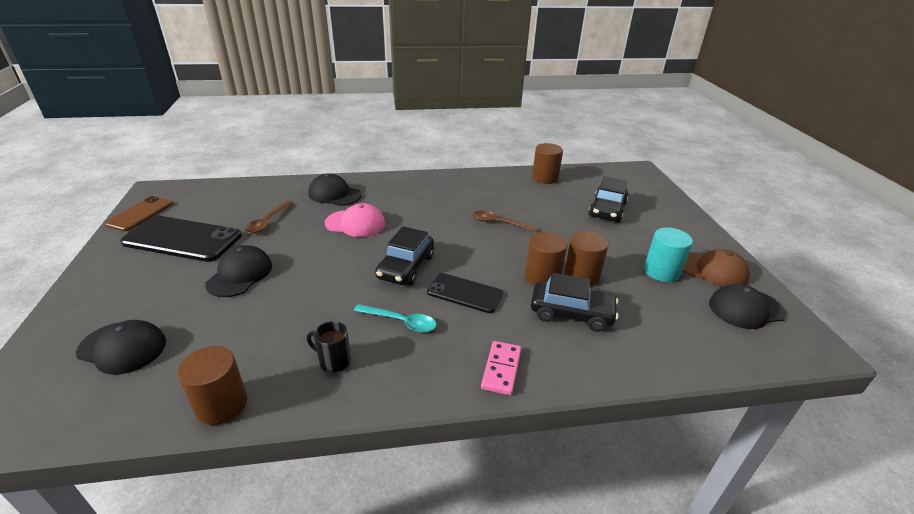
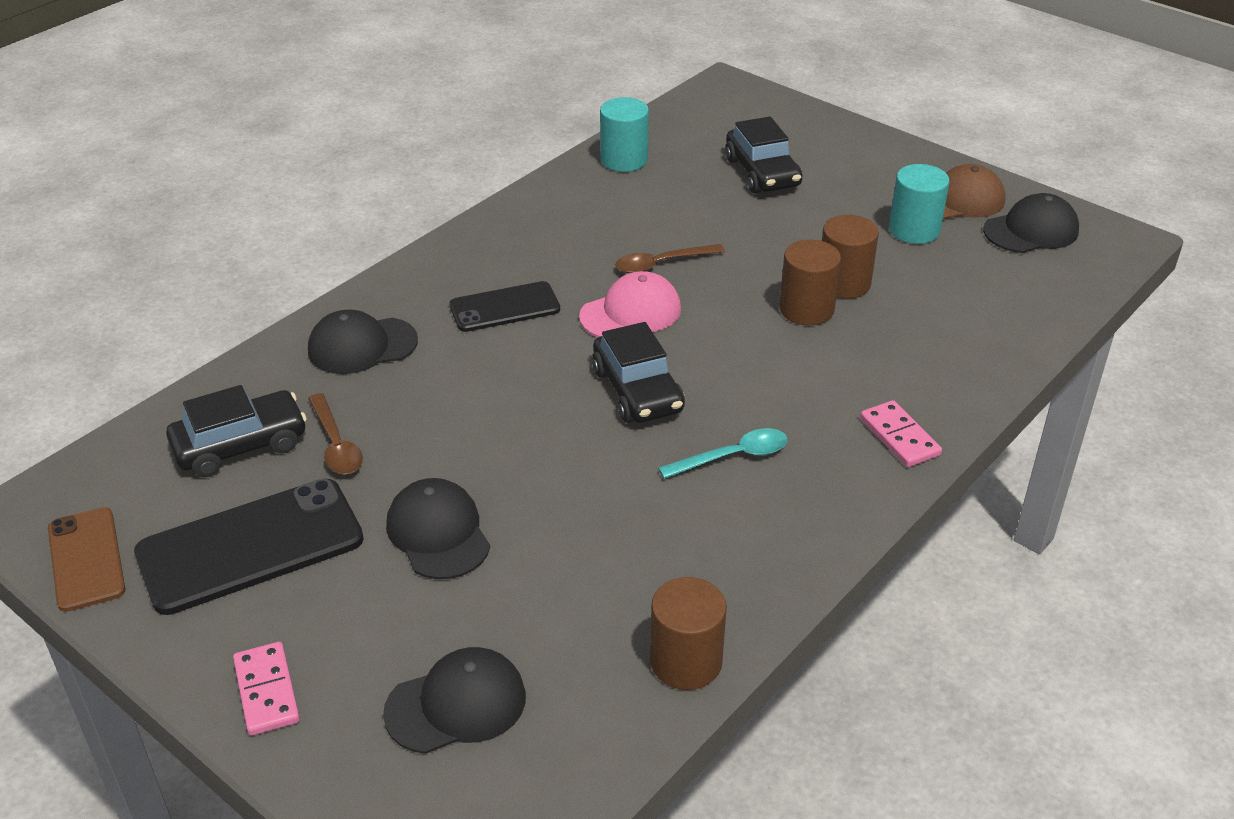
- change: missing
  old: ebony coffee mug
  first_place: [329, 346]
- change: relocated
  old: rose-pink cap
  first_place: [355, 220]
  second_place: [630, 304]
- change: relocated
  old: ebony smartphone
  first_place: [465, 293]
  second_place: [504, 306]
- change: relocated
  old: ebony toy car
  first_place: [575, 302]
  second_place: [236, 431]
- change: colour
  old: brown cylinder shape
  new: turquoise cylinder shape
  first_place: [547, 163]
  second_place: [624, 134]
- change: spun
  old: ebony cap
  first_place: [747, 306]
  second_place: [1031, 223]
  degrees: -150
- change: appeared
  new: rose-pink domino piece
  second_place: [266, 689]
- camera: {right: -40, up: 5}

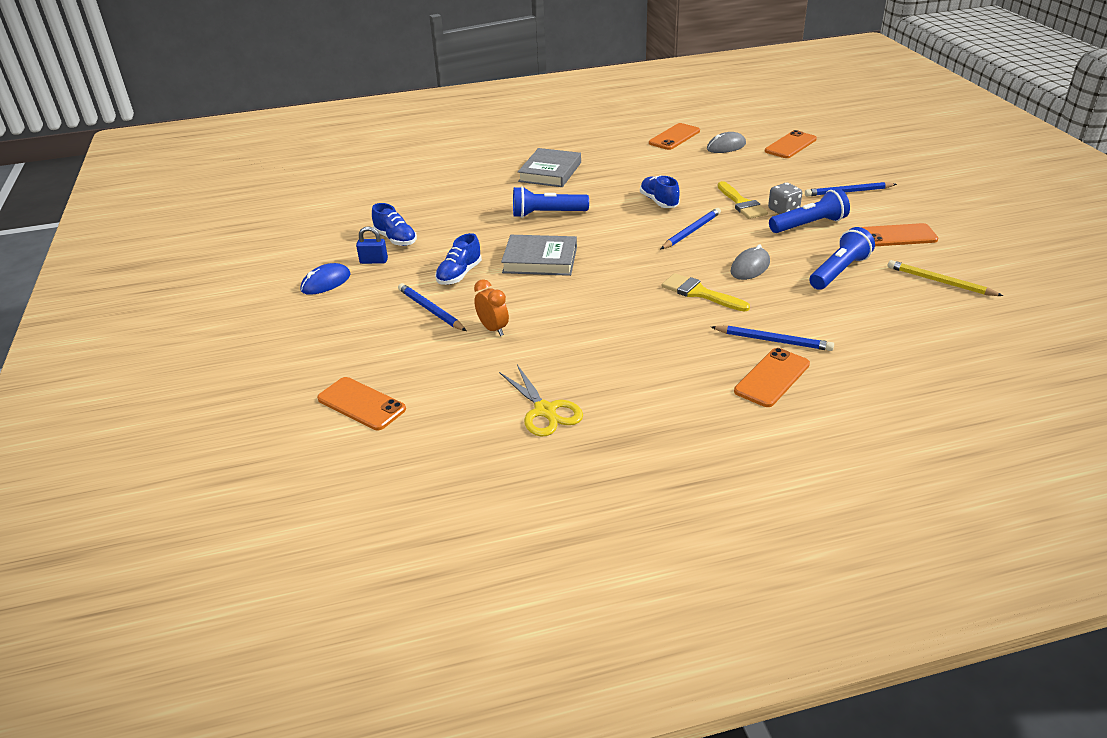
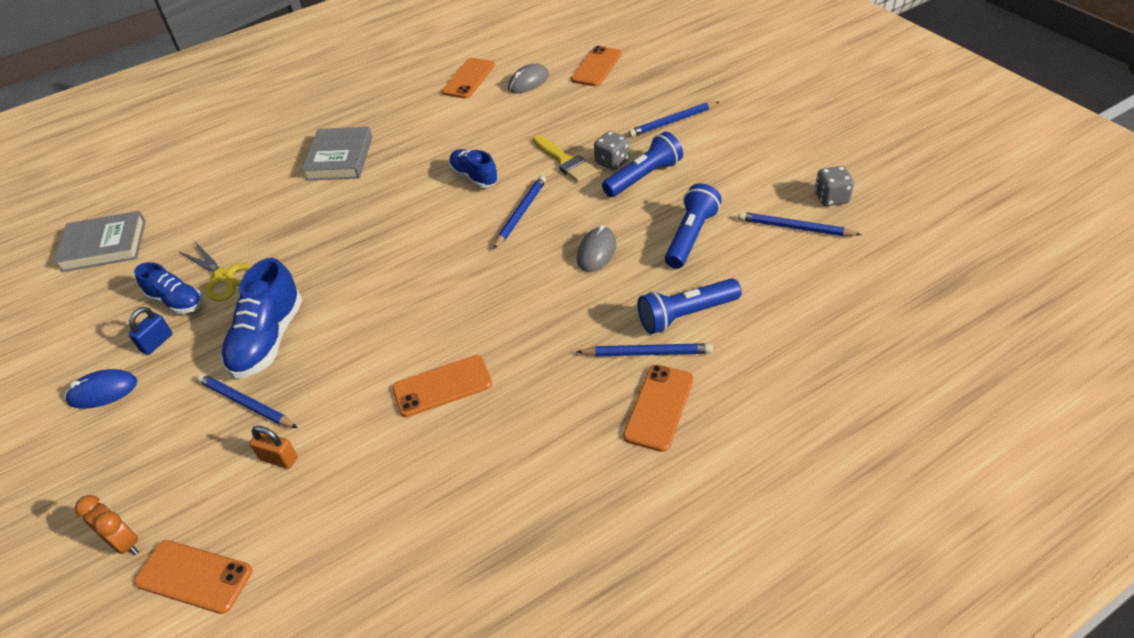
- change: spun
  old: blue computer mouse
  first_place: [326, 279]
  second_place: [101, 389]
  degrees: 45
- change: spun
  old: blue lock
  first_place: [372, 245]
  second_place: [150, 331]
  degrees: -45
- change: size
  old: blue sneaker
  first_place: [458, 259]
  second_place: [262, 318]
  factor: 1.57
- change: relocated
  old: bright orange clock
  first_place: [491, 307]
  second_place: [107, 525]
- change: relocated
  old: yellow shears
  first_place: [541, 401]
  second_place: [215, 271]
- change: relocated
  old: ash-grey book
  first_place: [539, 255]
  second_place: [100, 241]
- change: relocated
  old: blue flashlight
  first_place: [551, 202]
  second_place: [690, 306]
- change: missing
  old: yellow paintbrush
  first_place: [706, 292]
- change: relocated
  old: bright orange smartphone
  first_place: [899, 234]
  second_place: [442, 386]
- change: colour
  old: yellow wooden pencil
  new: blue wooden pencil
  first_place: [945, 278]
  second_place: [800, 224]
- change: appeared
  new: bright orange lock
  second_place: [273, 447]
- change: appeared
  new: ash-grey die
  second_place: [834, 186]
- camera: {right: -15, up: 10}

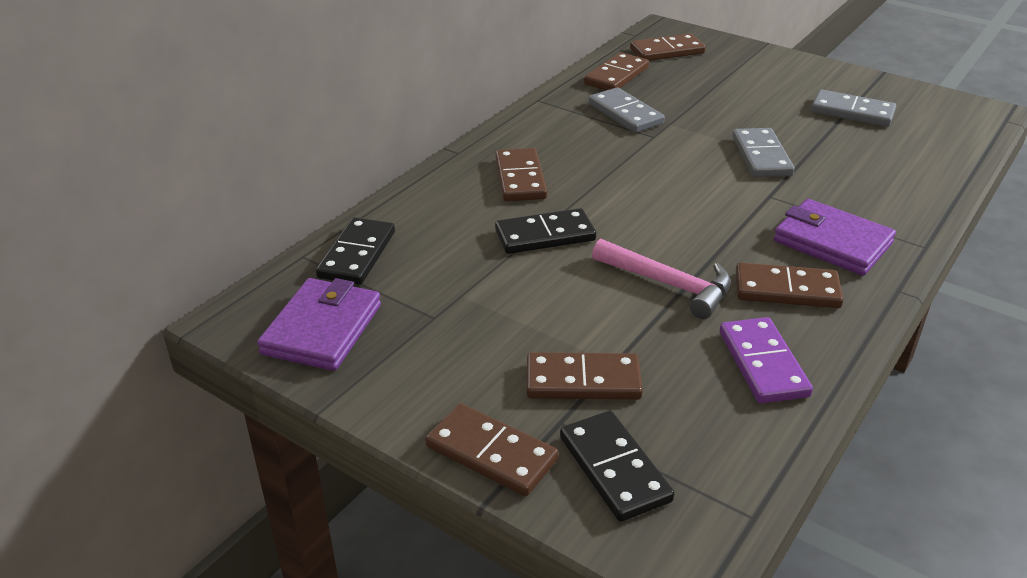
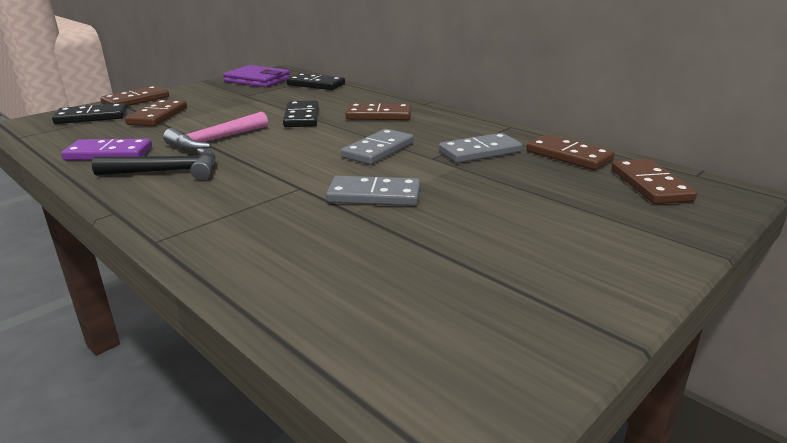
- change: exchanged
  old: brown domino piece
  new: ebony carpenter's hammer
  first_place: [789, 285]
  second_place: [153, 164]
- change: missing
  old: violet wallet
  first_place: [834, 237]
- change: relocated
  old: ash-grey domino piece
  first_place: [853, 108]
  second_place: [377, 147]
- camera: {right: 100, up: -10}

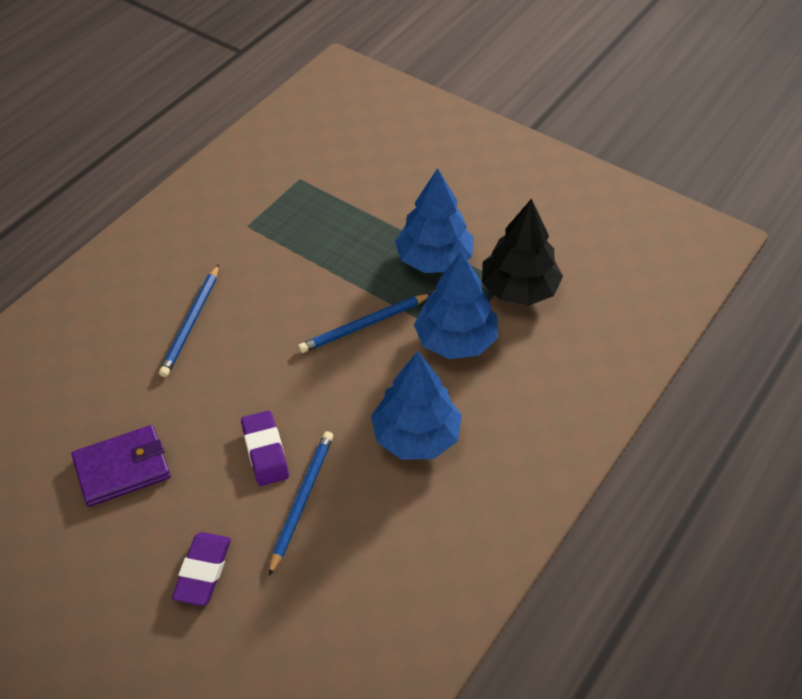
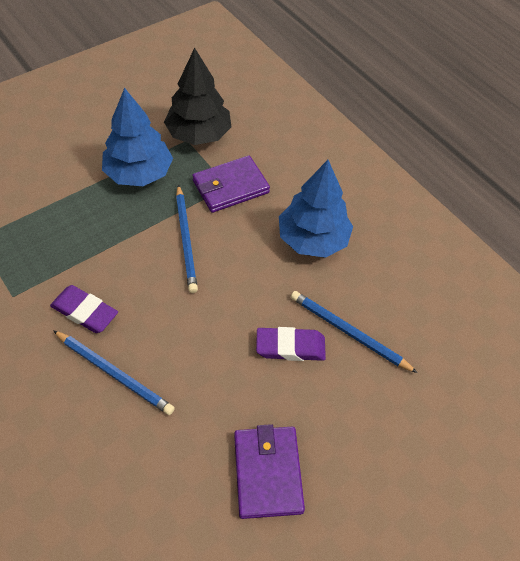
- change: relocated
  old: violet gum eraser
  first_place: [201, 569]
  second_place: [84, 309]
- change: exchanged
  old: blue tree
  new: violet wallet
  first_place: [456, 305]
  second_place: [231, 184]
- camera: {right: -75, up: 5}

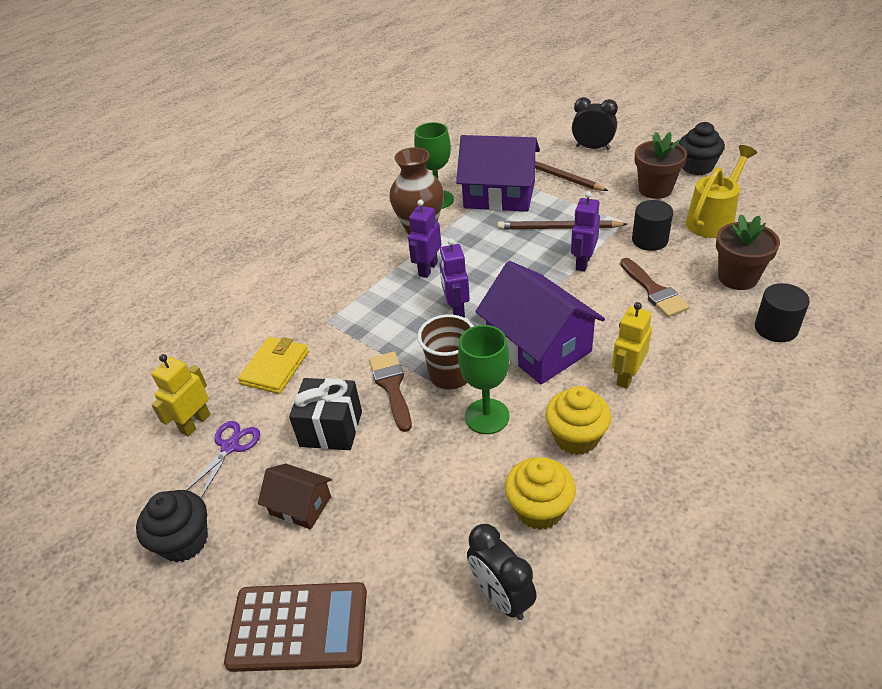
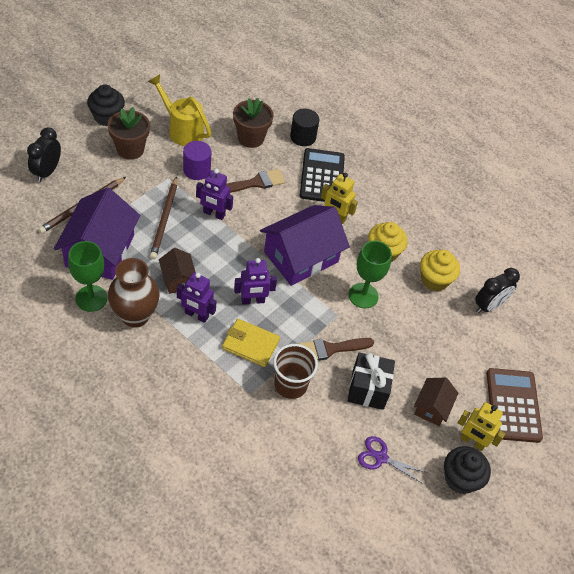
- change: relocated
  old: yellow toy robot
  first_place: [181, 395]
  second_place: [481, 426]
- change: relocated
  old: yellow wallet
  first_place: [273, 365]
  second_place: [251, 343]
- change: relocated
  old: brown cup
  first_place: [445, 351]
  second_place: [295, 371]
- change: colour
  old: ebony cylinder shape
  new: violet cylinder shape
  first_place: [652, 225]
  second_place: [197, 160]
- change: appeared
  new: brown cottage
  second_place: [177, 271]
- change: appeared
  new: ebony pocket calculator
  second_place: [322, 175]
- camera: {right: -100, up: 10}

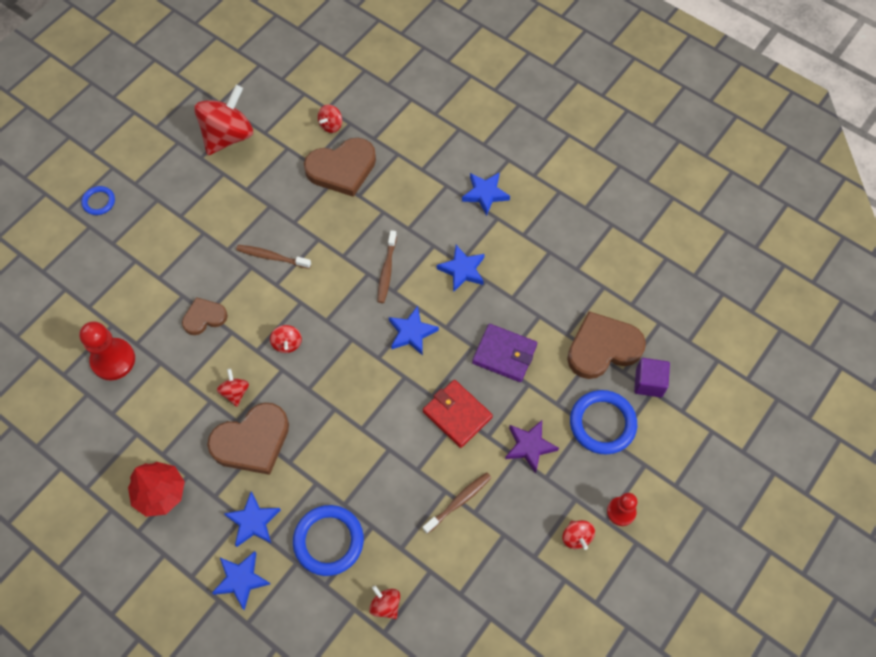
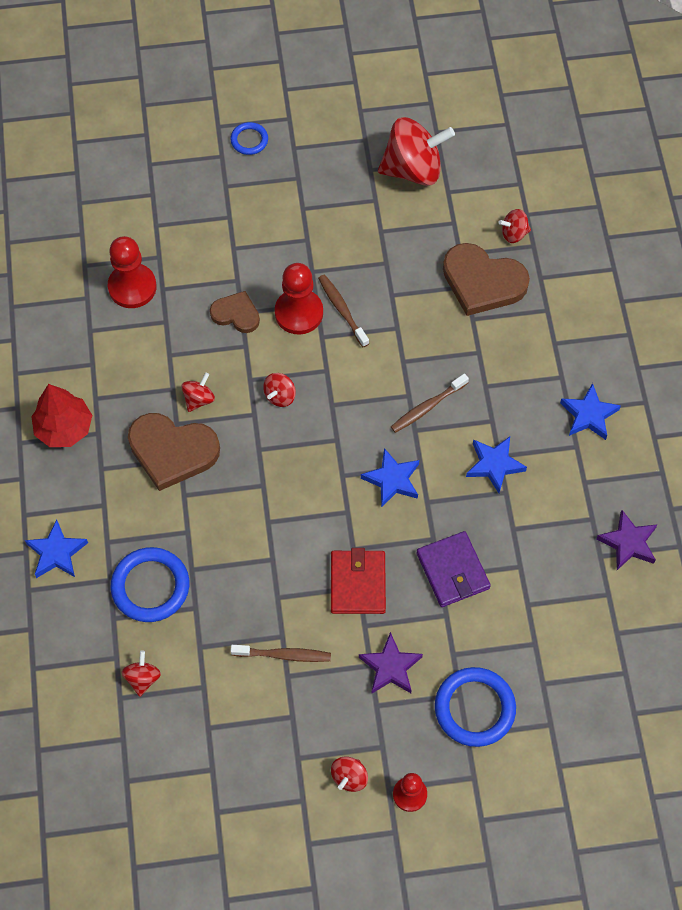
- change: missing
  old: blue star
  first_place: [252, 519]
- change: missing
  old: brown love heart
  first_place: [606, 345]
- change: missing
  old: violet block
  first_place: [652, 377]
- change: appeared
  new: red pawn
  second_place: [299, 299]
- change: appeared
  new: violet star
  second_place: [627, 540]
- camera: {right: 45, up: 0}

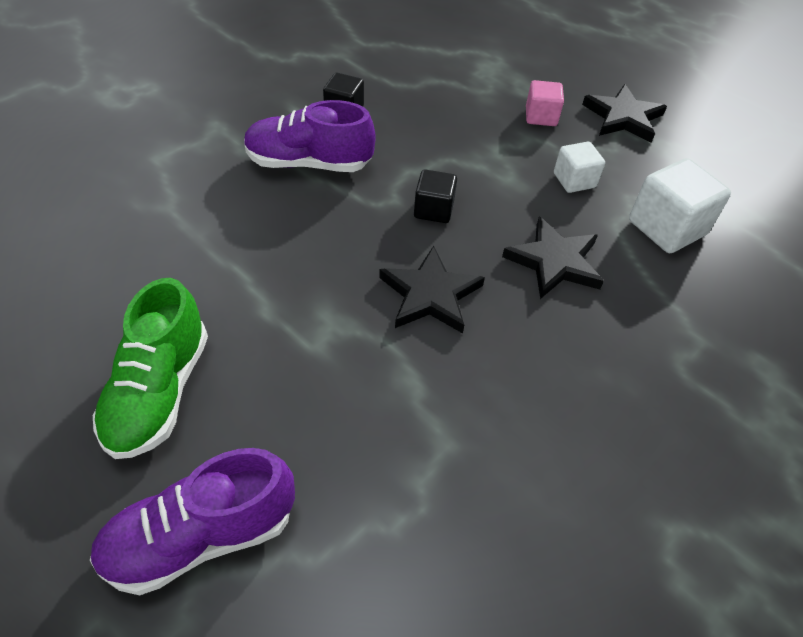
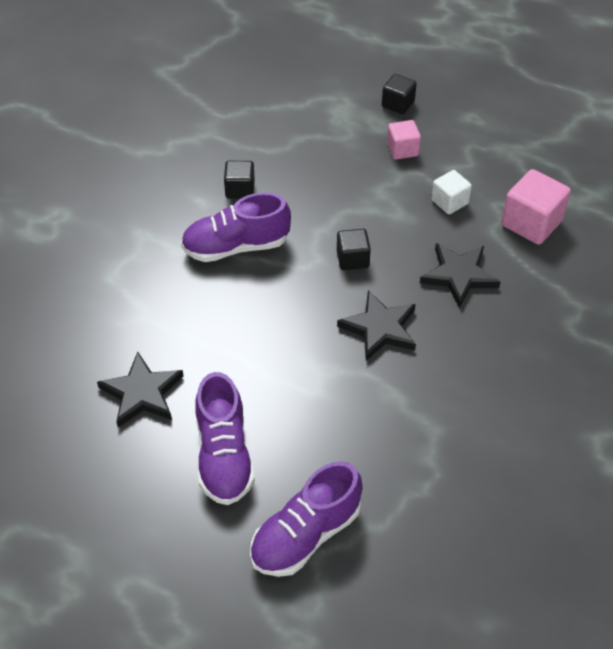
- change: colour
  old: green sneaker
  new: violet sneaker
  first_place: [150, 368]
  second_place: [225, 438]
- change: relocated
  old: ebony star
  first_place: [624, 113]
  second_place: [140, 390]
- change: colour
  old: white block
  new: rose-pink block
  first_place: [680, 205]
  second_place: [536, 207]
- change: appeared
  new: ebony block
  second_place: [399, 94]
- camera: {right: -15, up: 0}

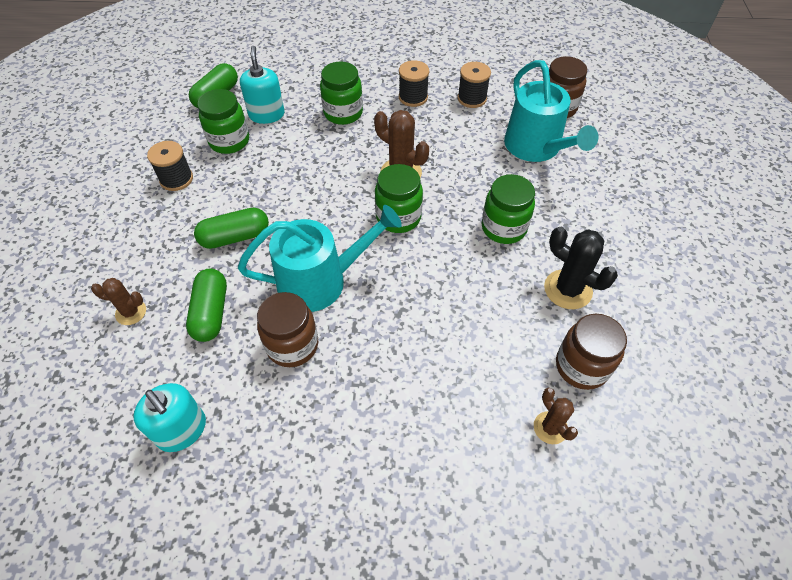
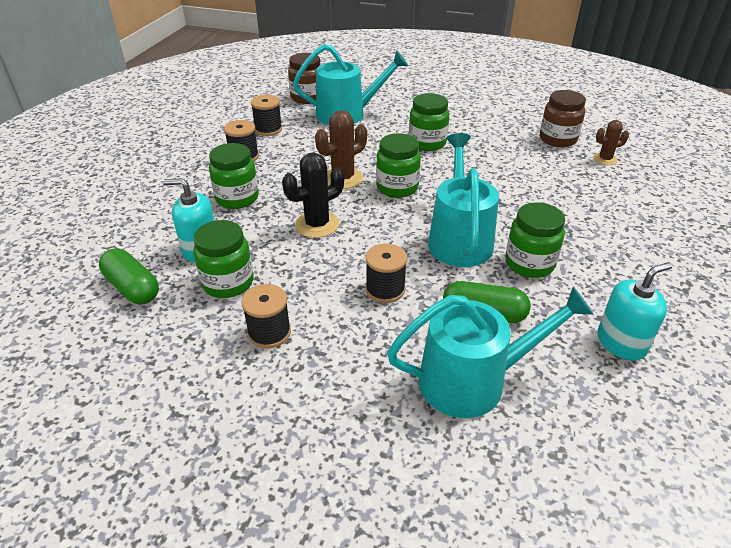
- change: exchanged
  old: brown cactus
  new: turquoise watering can
  first_place: [118, 301]
  second_place: [490, 352]
- change: exchanged
  old: green capsule
  new: ebony reel of thread
  first_place: [231, 228]
  second_place: [386, 273]
- change: colour
  old: brown jar
  new: green jar
  first_place: [287, 329]
  second_place: [535, 240]
- change: relocated
  old: ebony cactus
  first_place: [581, 268]
  second_place: [313, 195]
- camera: {right: -75, up: -15}

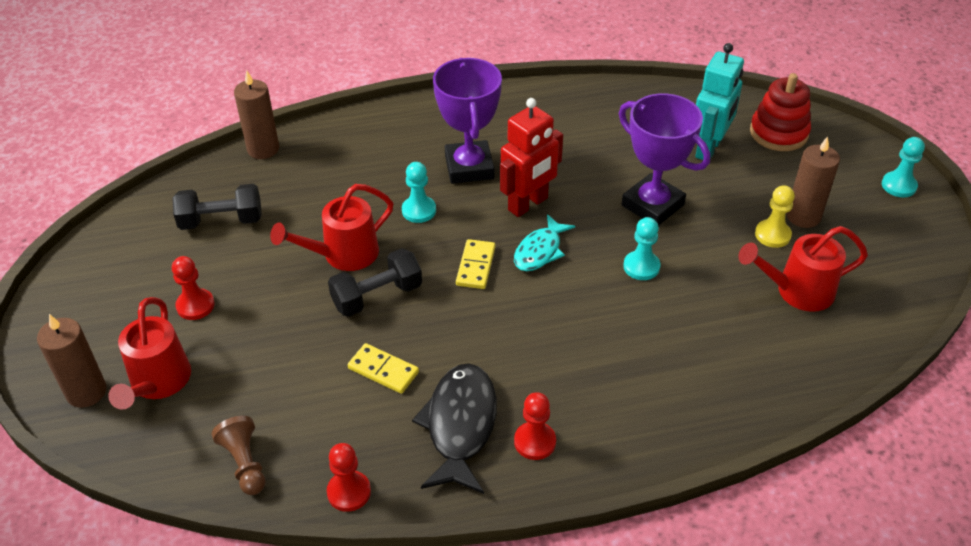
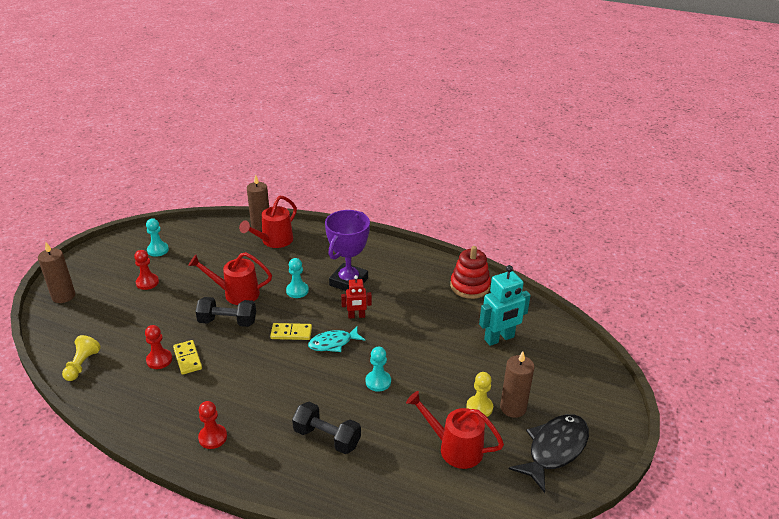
- change: relocated
  old: red watering can
  first_place: [149, 353]
  second_place: [268, 221]
- change: relocated
  old: ebony dumbbell
  first_place: [217, 207]
  second_place: [326, 428]
- change: colour
  old: brown pawn
  new: yellow pawn
  first_place: [238, 455]
  second_place: [81, 358]
- change: relocated
  old: red pawn
  first_place: [349, 477]
  second_place: [158, 347]
- change: relocated
  old: ebony fish figure
  first_place: [454, 428]
  second_place: [549, 453]
- change: spun
  old: yellow domino piece
  first_place: [475, 264]
  second_place: [291, 331]
  degrees: 45
- change: size
  old: red toy robot
  first_place: [531, 157]
  second_place: [356, 297]
  factor: 0.58
- change: missing
  old: violet prize cup
  first_place: [664, 159]
- change: relocated
  old: red ring stacker
  first_place: [780, 112]
  second_place: [470, 272]
- change: relocated
  old: turquoise pawn
  first_place: [903, 167]
  second_place: [157, 237]
- camera: {right: 35, up: -10}

